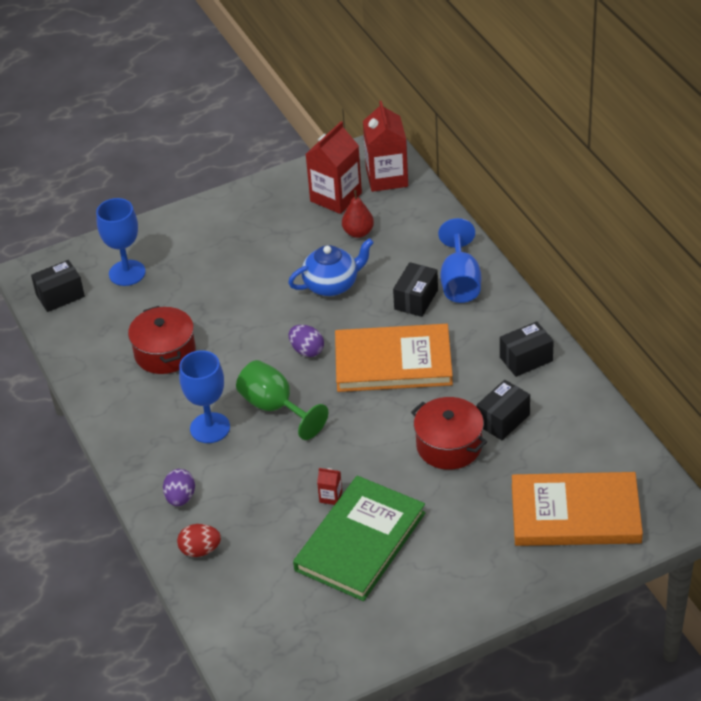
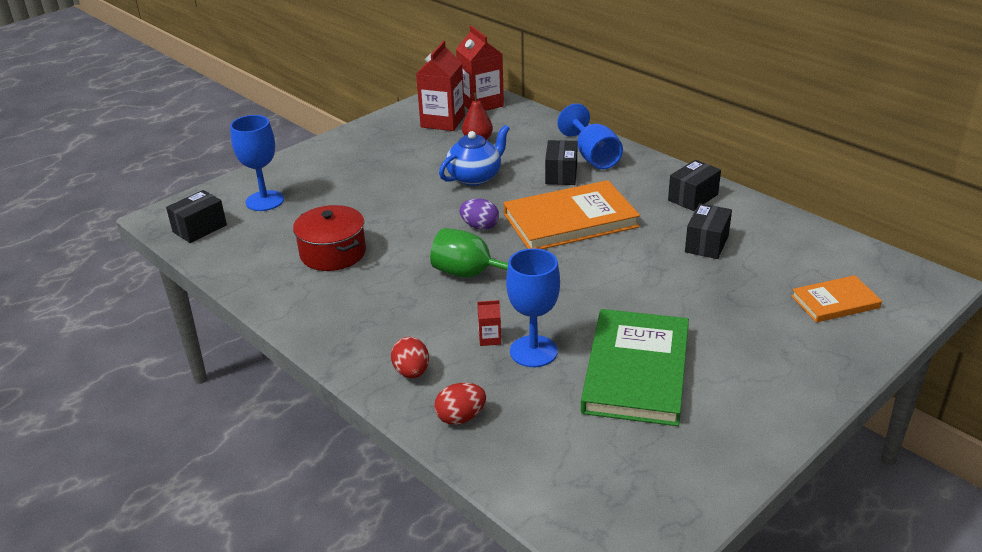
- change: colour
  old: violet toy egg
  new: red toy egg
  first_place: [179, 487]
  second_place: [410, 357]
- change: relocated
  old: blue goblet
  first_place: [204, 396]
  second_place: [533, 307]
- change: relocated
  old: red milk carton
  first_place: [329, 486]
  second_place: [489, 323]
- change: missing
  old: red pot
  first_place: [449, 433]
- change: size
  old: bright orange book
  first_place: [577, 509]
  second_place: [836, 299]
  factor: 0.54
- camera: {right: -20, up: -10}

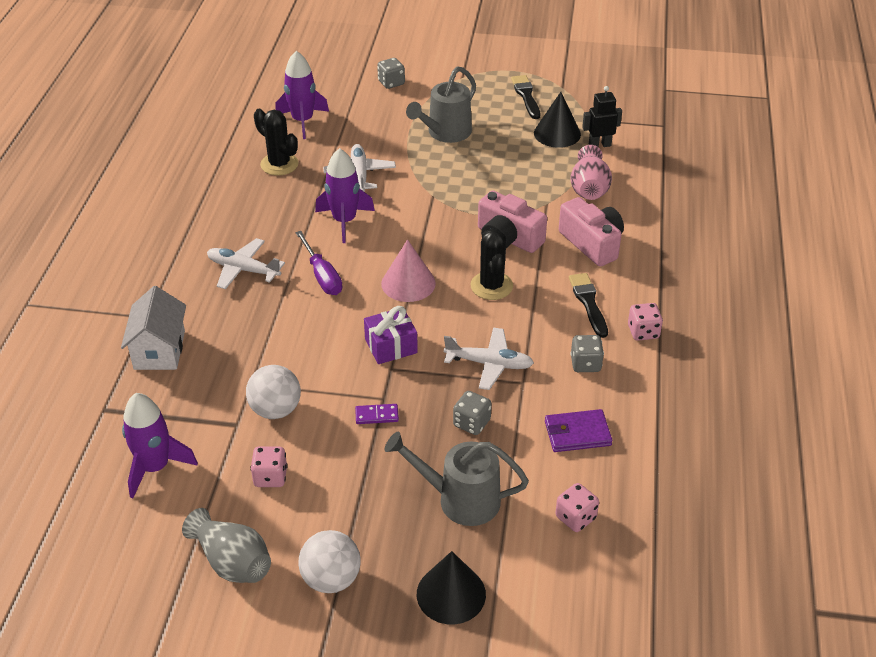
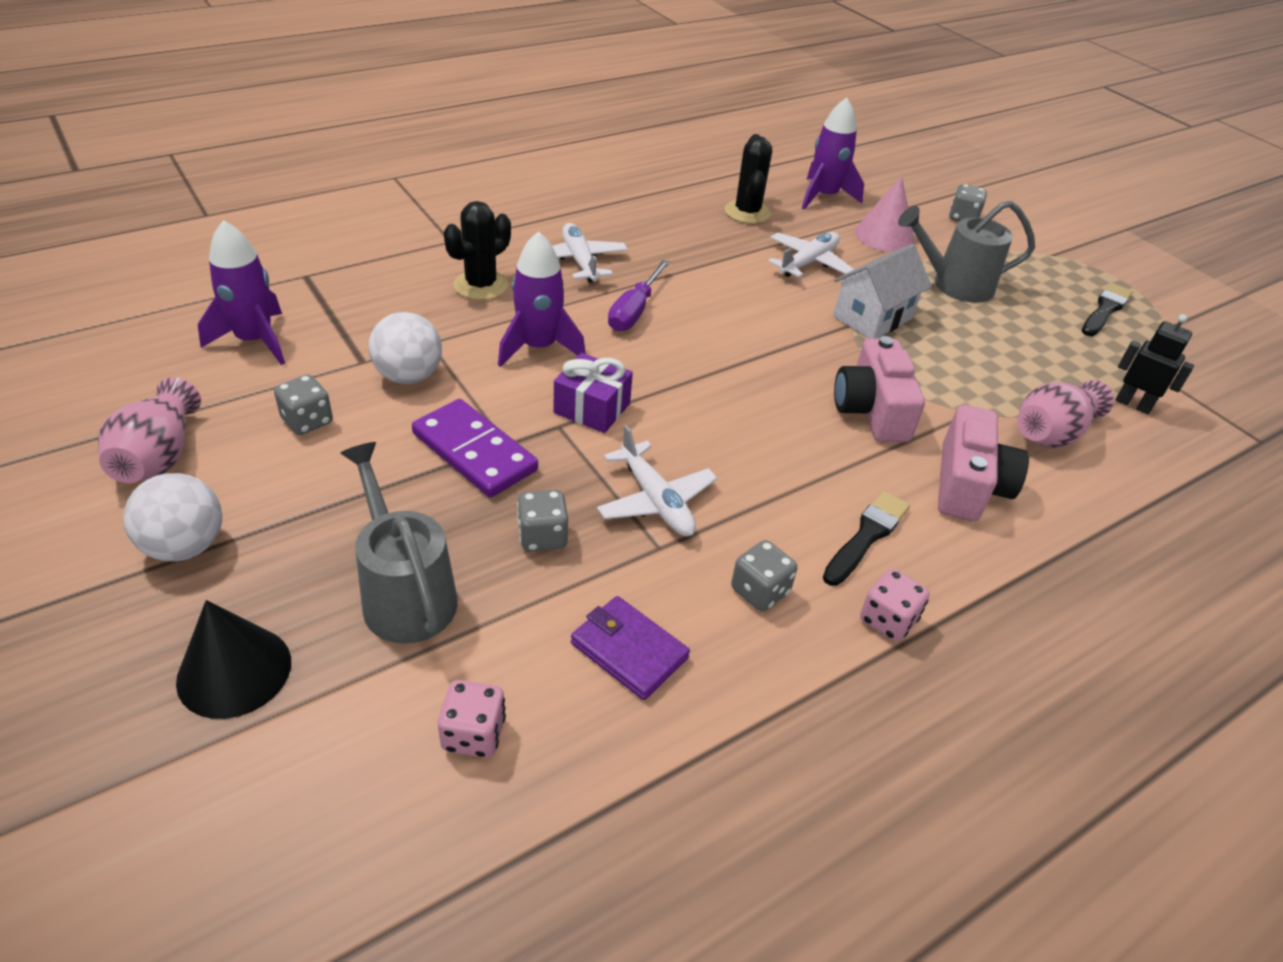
- change: relocated
  old: white cottage
  first_place: [153, 328]
  second_place: [882, 291]
- change: colour
  old: ash-grey flower vase
  new: rose-pink flower vase
  first_place: [226, 545]
  second_place: [149, 430]
- change: colour
  old: rose-pink die
  new: ash-grey die
  first_place: [268, 466]
  second_place: [303, 405]
- change: relocated
  old: violet toy rocket
  first_place: [345, 195]
  second_place: [542, 299]
- change: size
  old: violet domino piece
  first_place: [377, 414]
  second_place: [475, 448]
  factor: 2.13
- change: relocated
  old: rose-pink cone shape
  first_place: [408, 270]
  second_place: [884, 214]
- change: relocated
  old: ebony cactus
  first_place: [492, 264]
  second_place: [477, 250]
- change: missing
  old: ebony cone shape
  first_place: [557, 120]
- camera: {right: 45, up: 0}

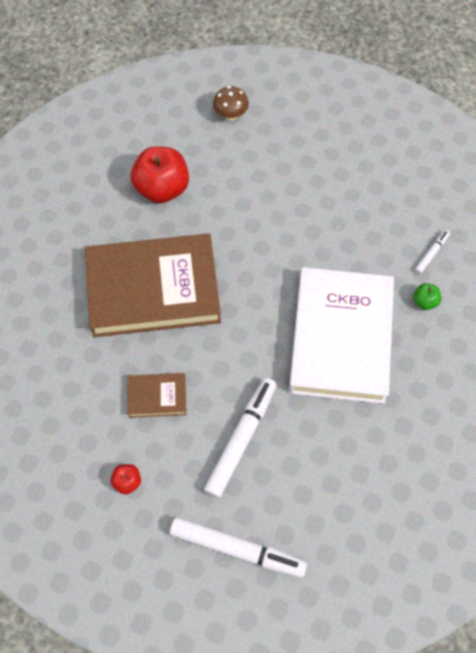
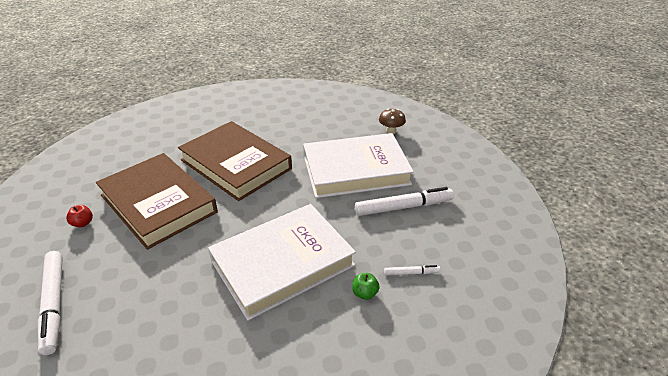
- change: size
  old: brown book
  first_place: [156, 395]
  second_place: [157, 201]
  factor: 2.33
- change: missing
  old: red toy apple
  first_place: [160, 174]
- change: relocated
  old: white marker pen
  first_place: [240, 438]
  second_place: [404, 201]
- change: appeared
  new: white book
  second_place: [358, 165]
- camera: {right: 50, up: -25}

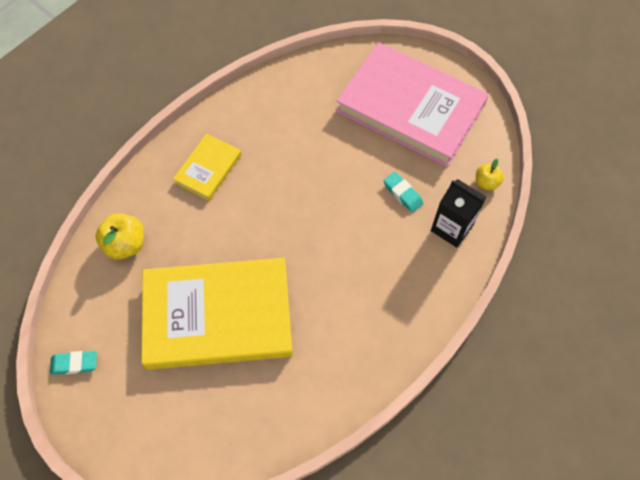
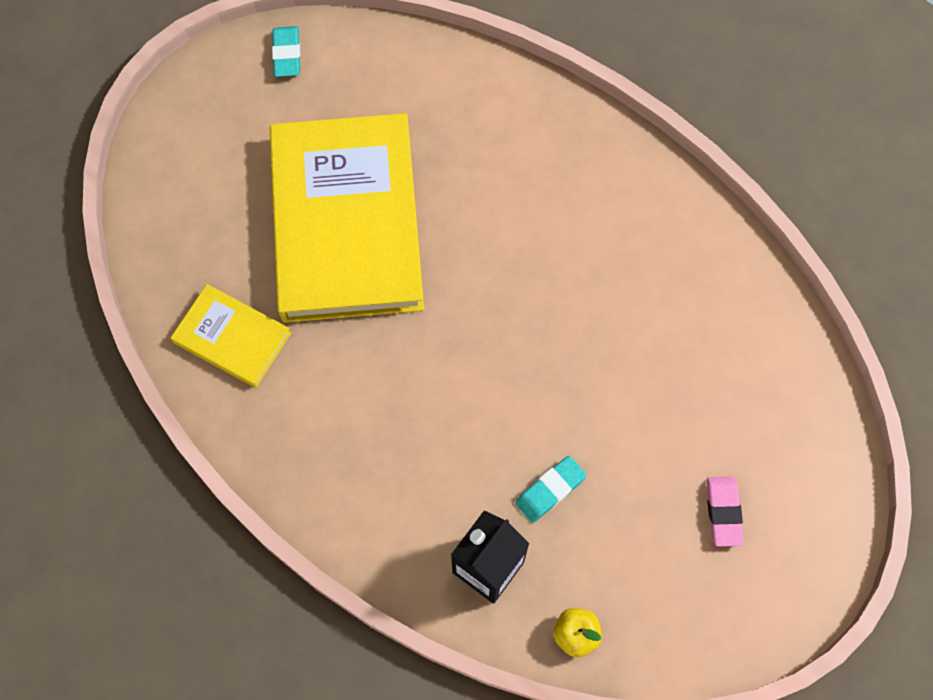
- change: missing
  old: yellow toy apple
  first_place: [119, 236]
- change: relocated
  old: yellow book
  first_place: [207, 167]
  second_place: [231, 336]
- change: exchanged
  old: rose-pink book
  new: rose-pink gum eraser
  first_place: [412, 104]
  second_place: [725, 512]
- camera: {right: 90, up: 5}

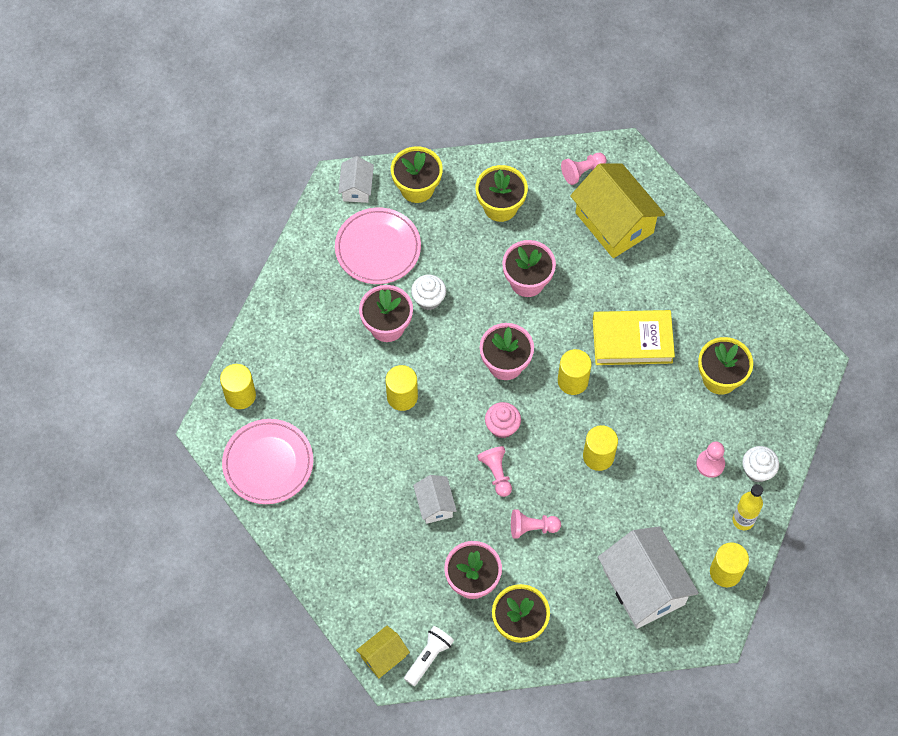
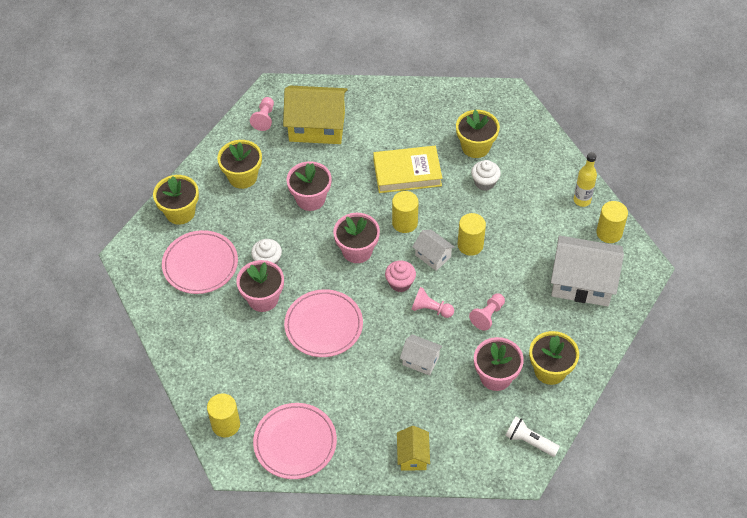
- change: relocated
  old: white cottage
  first_place: [356, 179]
  second_place: [433, 250]
- change: relocated
  old: yellow cottage
  first_place: [383, 652]
  second_place: [413, 448]
- change: exchanged
  old: yellow cylinder shape
  new: rose-pink dinner plate
  first_place: [402, 388]
  second_place: [323, 323]
- change: spun
  old: white flashlight
  first_place: [429, 656]
  second_place: [532, 437]
  degrees: -45
- change: spun
  old: yellow book
  first_place: [634, 337]
  second_place: [407, 169]
  degrees: 45
- change: missing
  old: rose-pink pawn
  first_place: [710, 460]
- change: relocated
  old: white cupcake
  first_place: [760, 464]
  second_place: [486, 175]
- camera: {right: -50, up: -10}

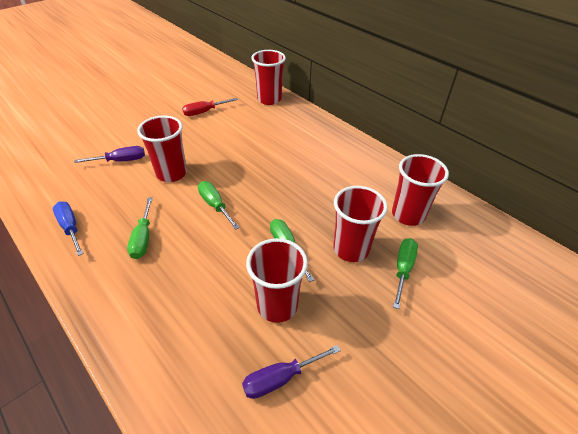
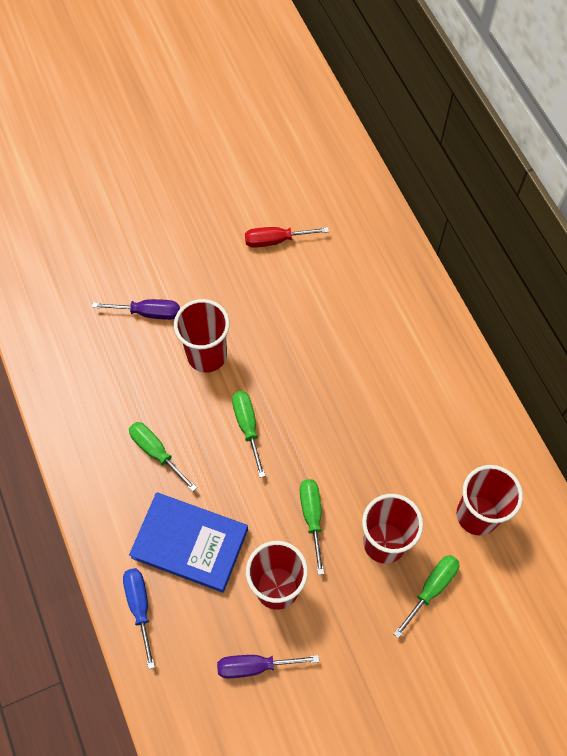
- change: relocated
  old: blue hand screwdriver
  first_place: [68, 229]
  second_place: [139, 618]
- change: spun
  old: green hand screwdriver
  first_place: [140, 228]
  second_place: [163, 457]
  degrees: 120
- change: missing
  old: red cup
  first_place: [268, 77]
- change: appeared
  new: blue book
  second_place: [188, 543]
- camera: {right: 20, up: 20}

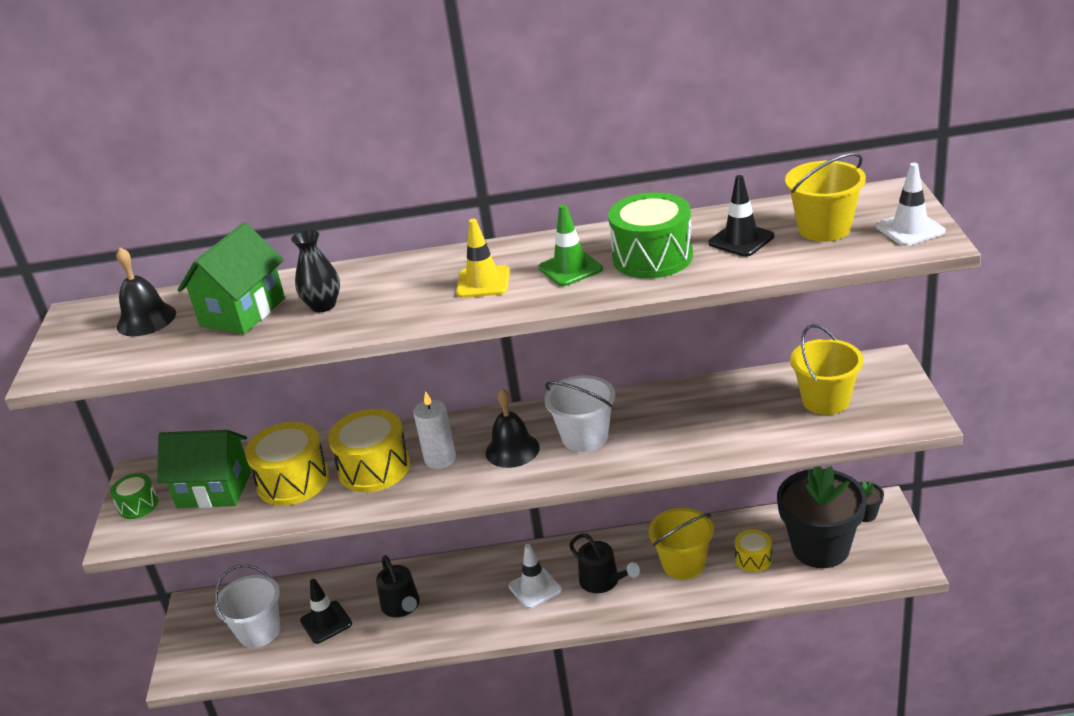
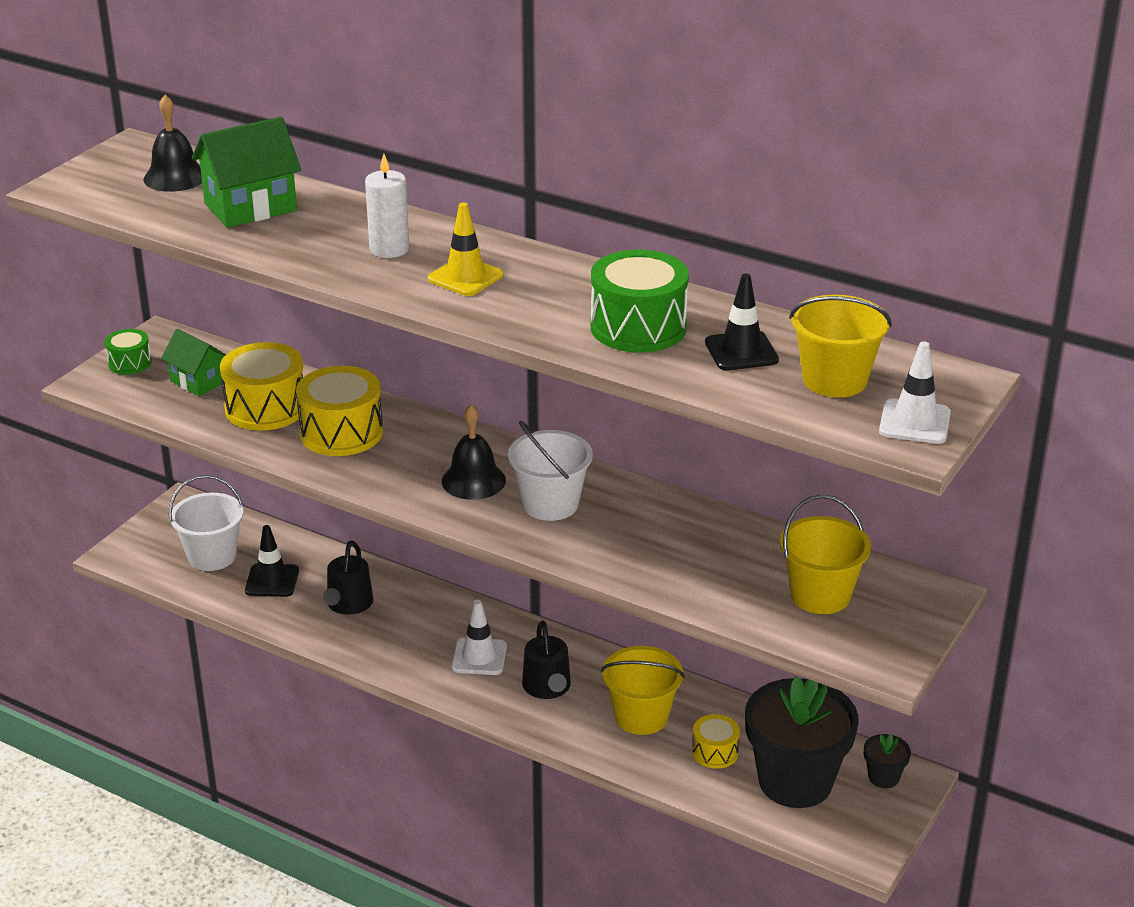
- change: size
  old: green cottage
  first_place: [204, 469]
  second_place: [193, 362]
  factor: 0.64
- change: missing
  old: ebony flower vase
  first_place: [315, 271]
- change: relocated
  old: white candle
  first_place: [434, 430]
  second_place: [387, 206]
- change: missing
  old: green safety cone
  first_place: [570, 245]
- camera: {right: 30, up: 0}

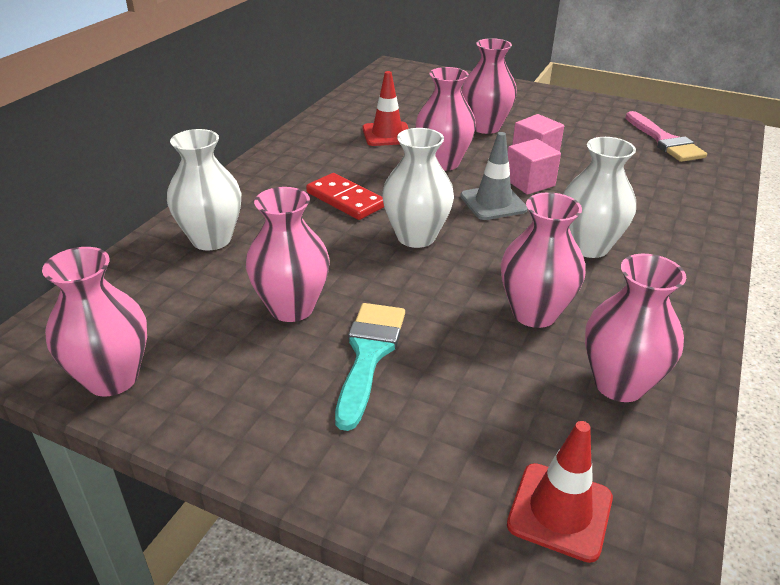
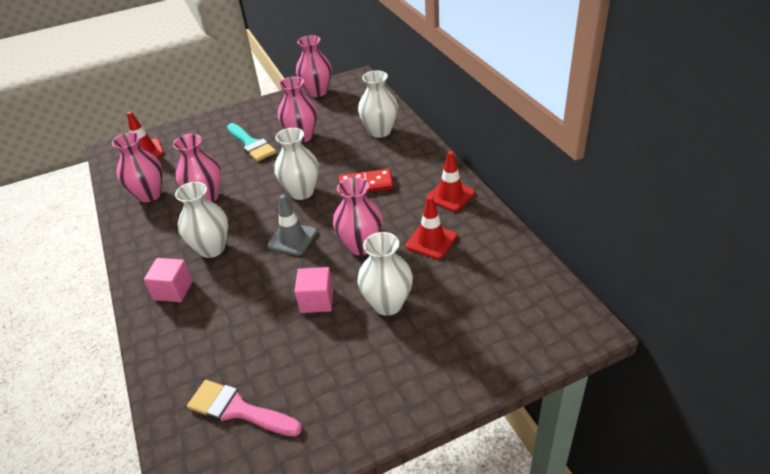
- change: colour
  old: rose-pink flower vase
  new: white flower vase
  first_place: [489, 86]
  second_place: [385, 274]
- change: relocated
  old: rose-pink block
  first_place: [534, 166]
  second_place: [168, 280]
- change: appeared
  new: red safety cone
  second_place: [450, 181]
- camera: {right: 135, up: 5}

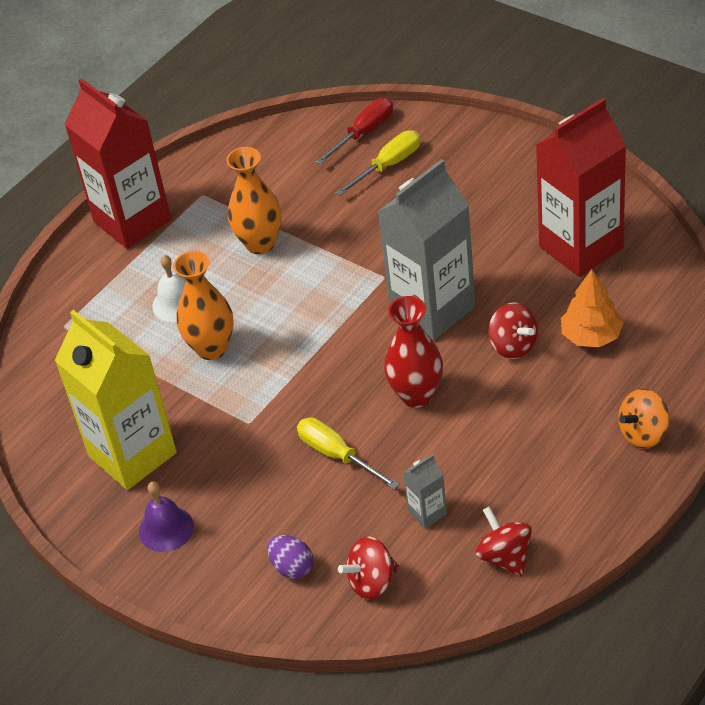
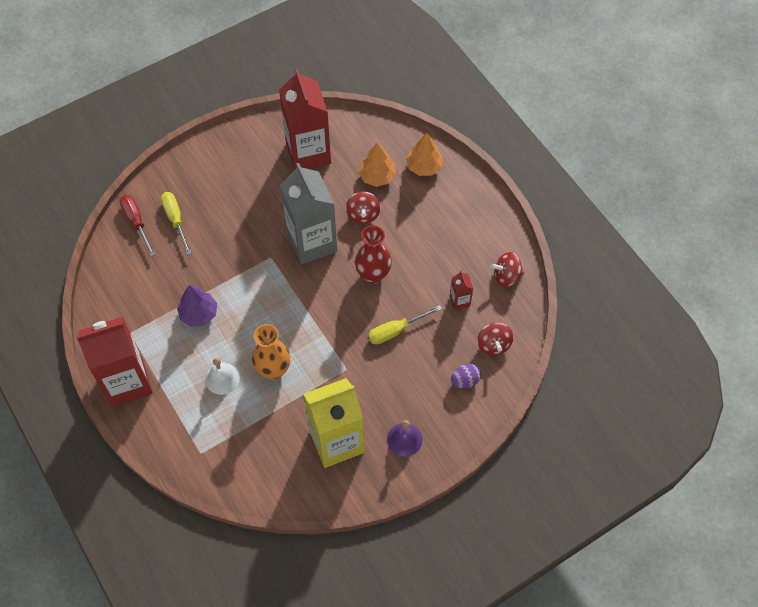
- change: exchanged
  old: bright orange flower vase
  new: violet tree
  first_place: [254, 200]
  second_place: [197, 306]
- change: colour
  old: ash-grey milk carton
  new: red milk carton
  first_place: [425, 491]
  second_place: [461, 290]
- change: spun
  old: red spinning top
  first_place: [513, 331]
  second_place: [363, 208]
  degrees: 105
- change: missing
  old: bright orange spinning top
  first_place: [643, 418]
- change: appeared
  new: bright orange tree
  second_place: [424, 154]
- camera: {right: -75, up: 15}

